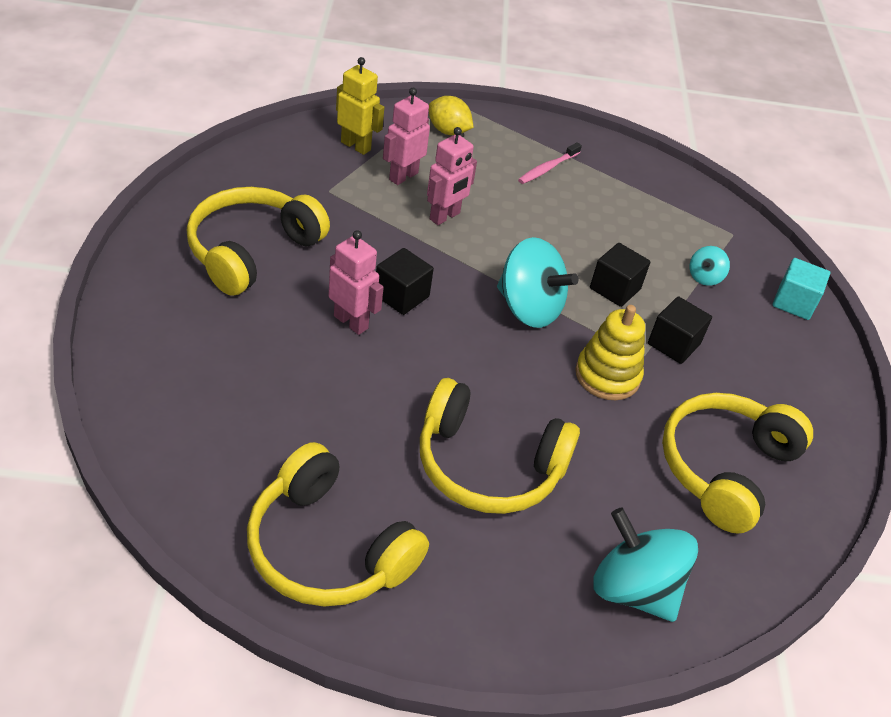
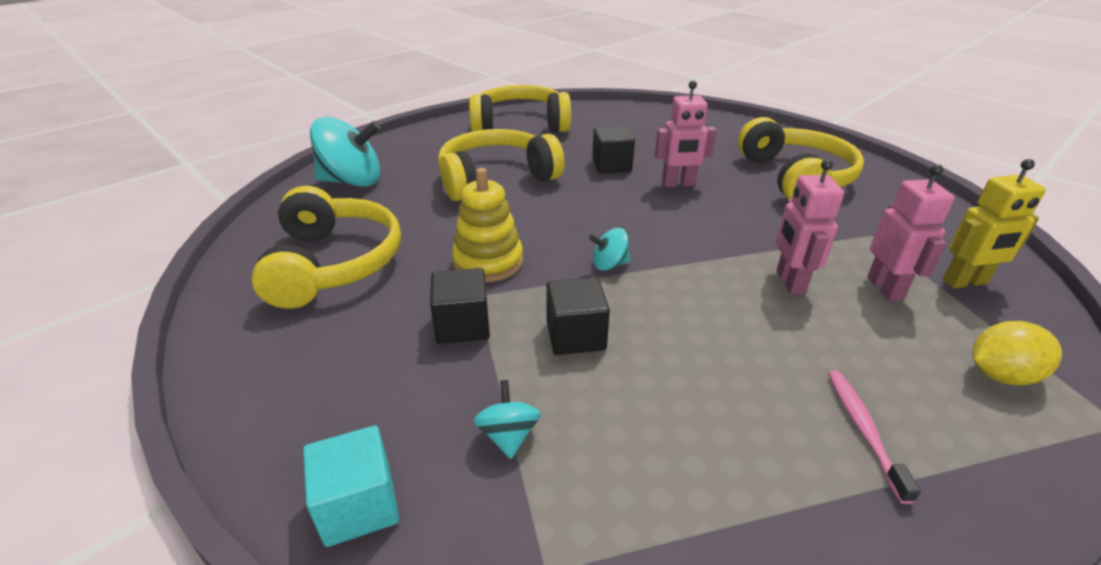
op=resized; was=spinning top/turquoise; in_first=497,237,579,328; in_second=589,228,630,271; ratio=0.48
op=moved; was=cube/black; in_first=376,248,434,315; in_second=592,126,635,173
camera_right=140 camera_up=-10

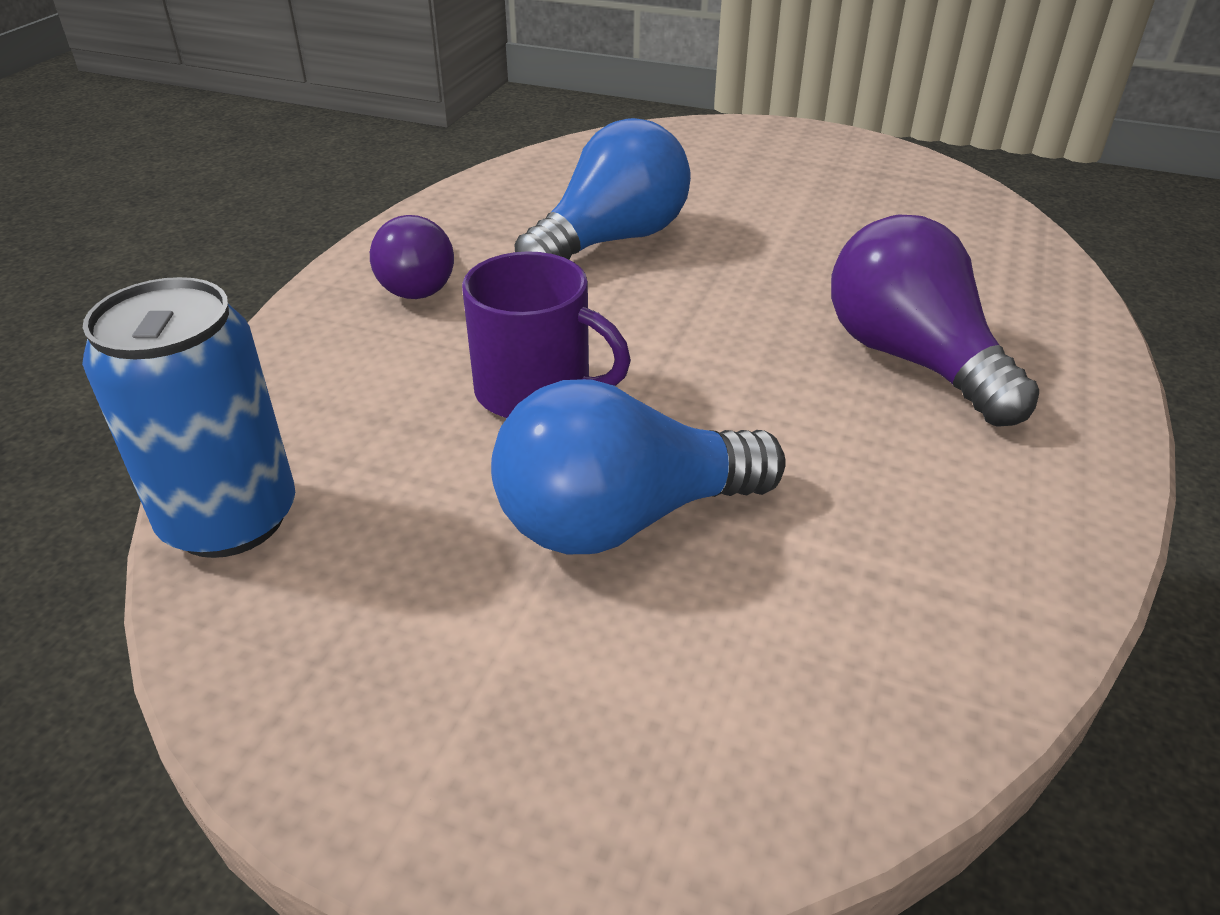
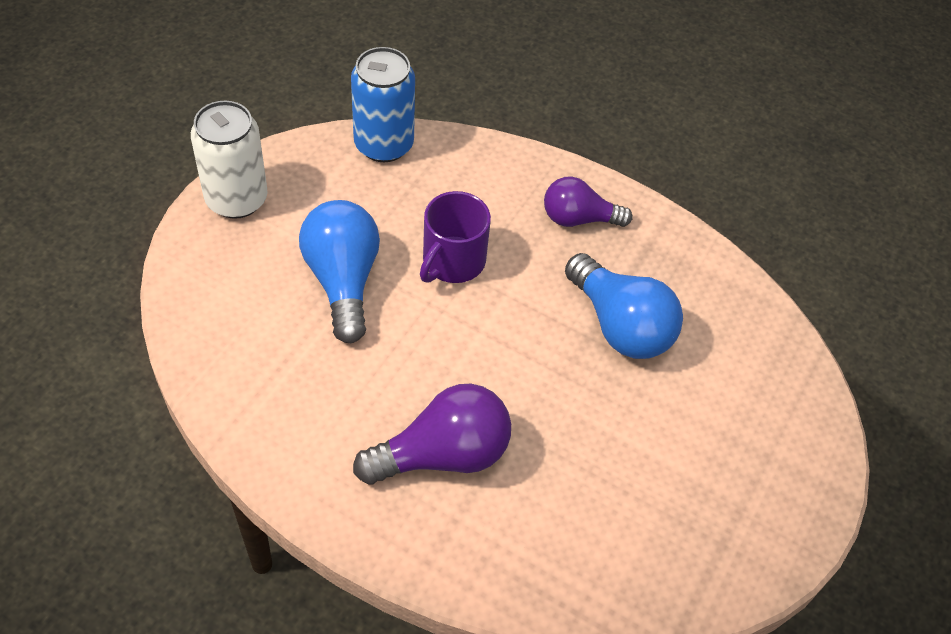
op=added; now=can/white; in_second=191,101,268,219
camera_right=95 camera_up=15

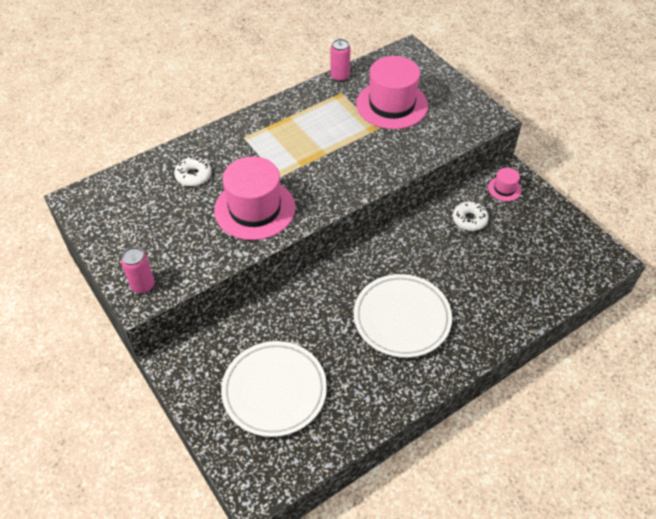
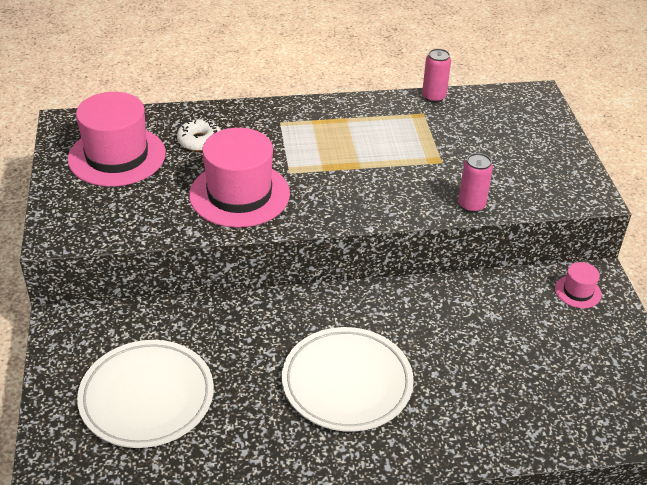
op=moved; was=hat/pink; in_first=356,56,428,129; in_second=68,92,166,187
op=moved; was=can/pink; in_first=121,247,155,294; in_second=458,153,493,213
op=removed; was=donut/white; in_first=453,202,489,231
camera_right=25 camera_up=-10

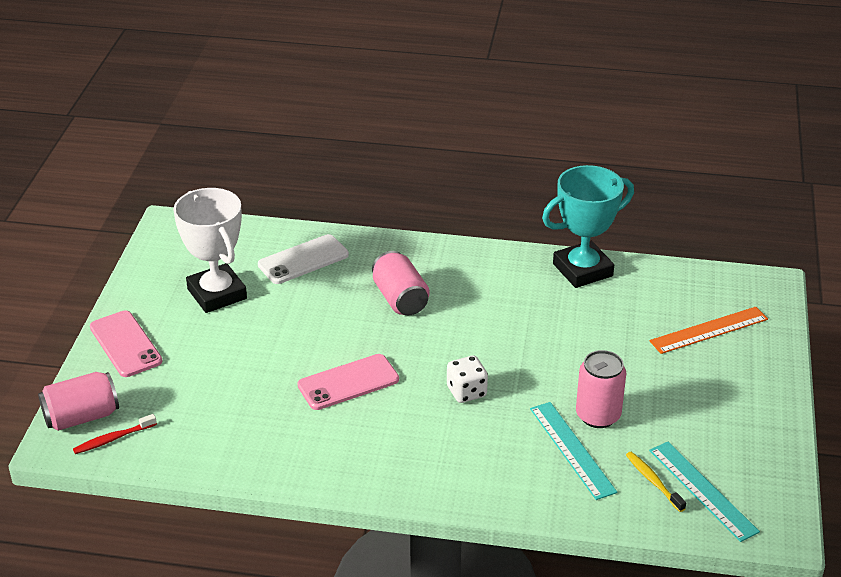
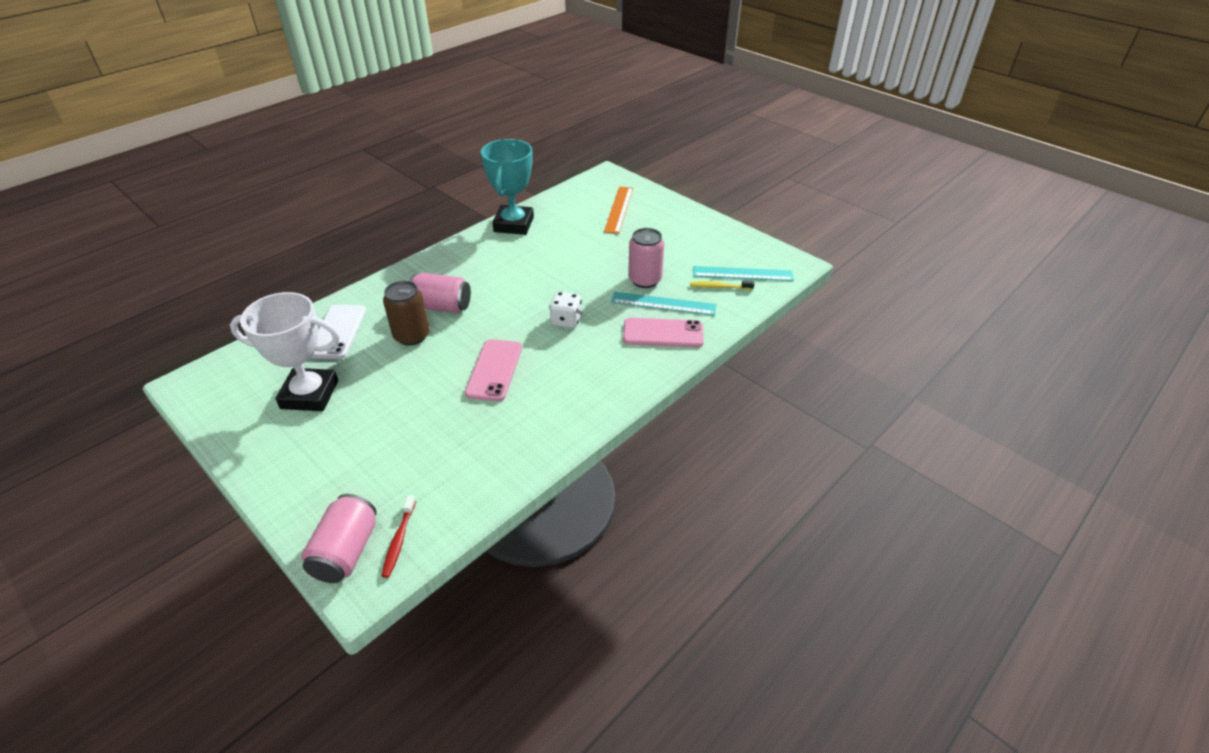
op=added; now=can/brown; in_second=383,281,430,346
op=moved; was=phone/pink; in_first=90,310,162,377; in_second=623,318,704,348
camera_right=-55 camera_up=5

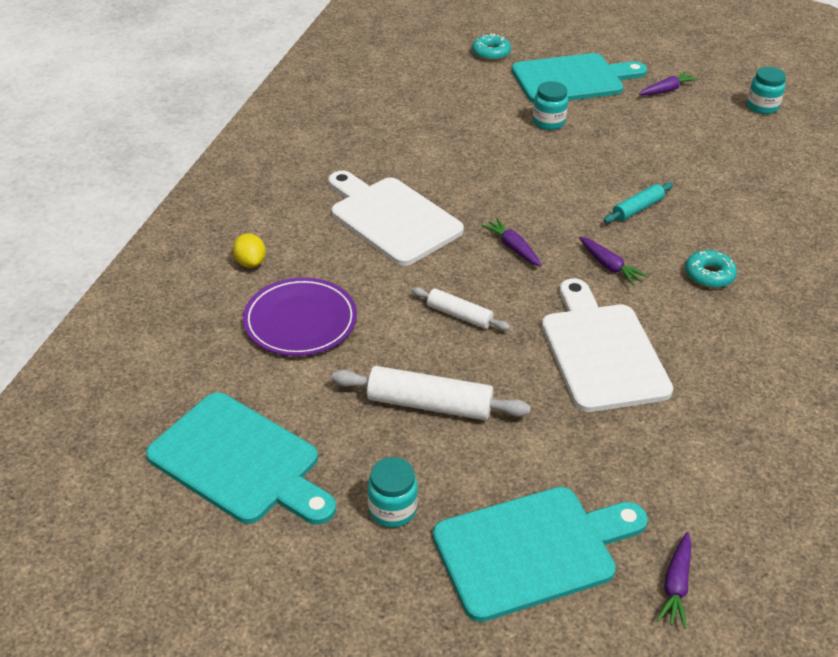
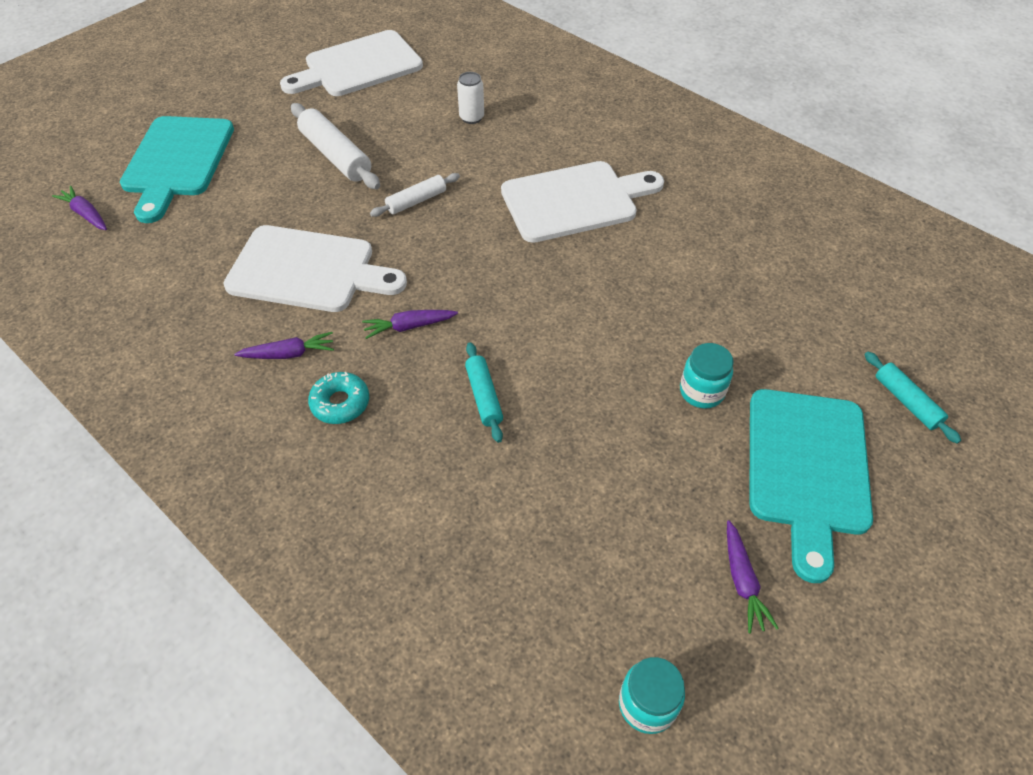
op=moved; was=carrot/purple; in_first=481,218,542,267; in_second=234,332,334,359
op=recoloured; was=cutting board/turquoise; now=cutting board/white; in_first=146,392,336,525; in_second=280,30,423,96
op=turned; was=rolling pin/white; in_first=332,366,531,420; in_second=291,103,380,189; clockwise=-75
op=replaced; was=plate/purple; now=can/white; in_first=243,277,357,356; in_second=457,72,484,124
op=replaced; was=donut/turquoise; now=rolling pin/turquoise; in_first=472,34,511,61; in_second=864,352,961,444
op=removed; was=lemon/yellow; in_first=233,233,266,268
op=removed; was=jar/turquoise; in_first=367,457,418,528
camera_right=115 camera_up=10

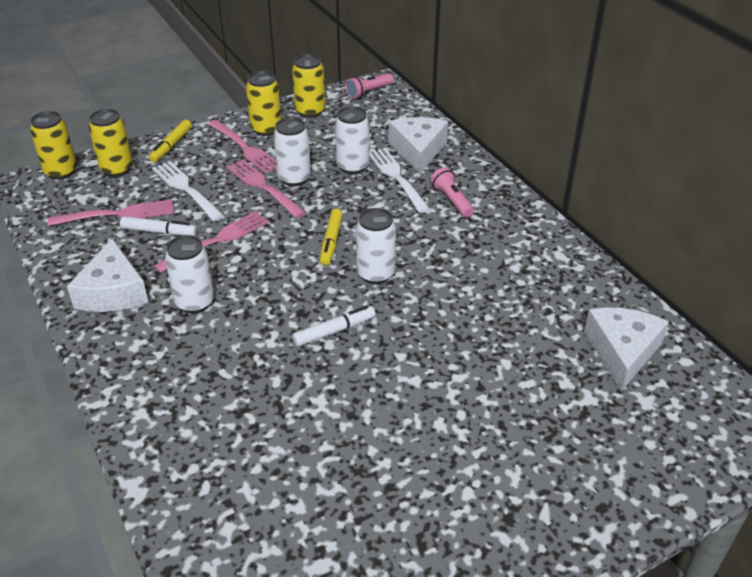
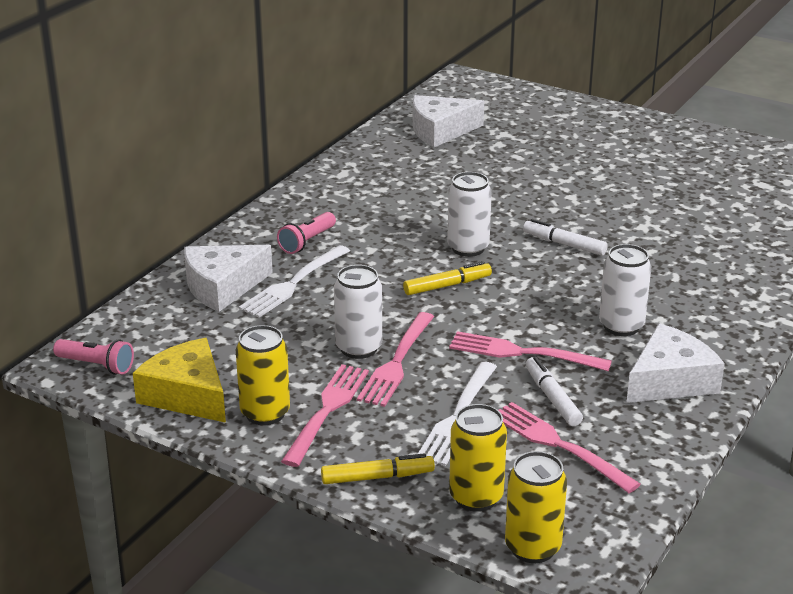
op=replaced; was=can/yellow; now=cheese/yellow; in_first=292,54,325,118; in_second=133,338,226,423
op=removed; was=can/white; in_first=335,106,370,174
camera_right=-120 camera_up=-10

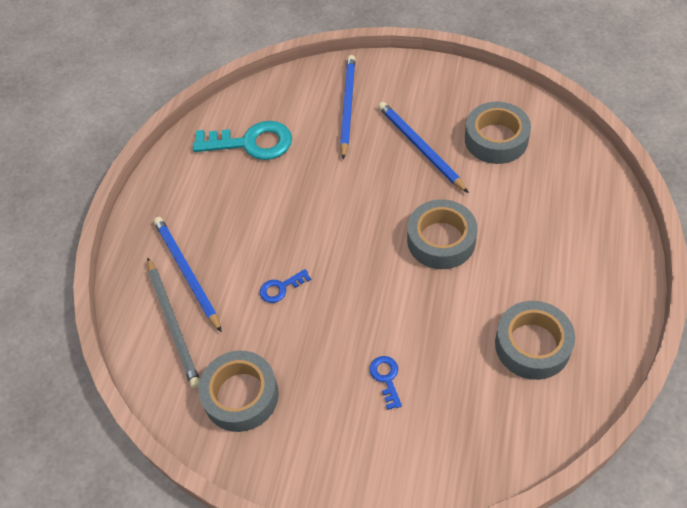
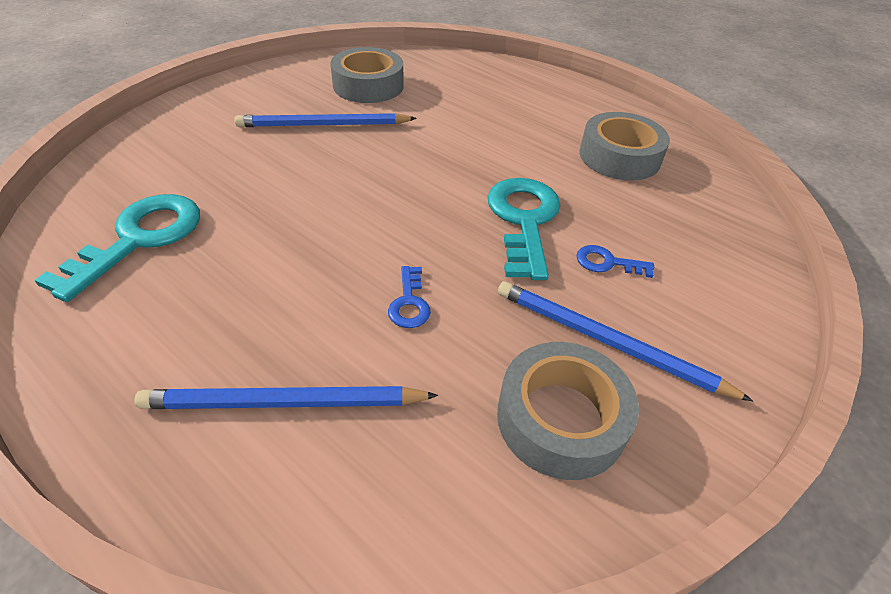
op=added; now=key/turquoise; in_second=487,178,561,280
op=moved; was=pencil/blue; in_first=340,55,355,160; in_second=498,281,753,401
op=removed; was=pencil/grey; in_first=147,257,200,388
op=removed; was=tape/grey; in_first=407,199,477,269
camera_right=-70 camera_up=-10

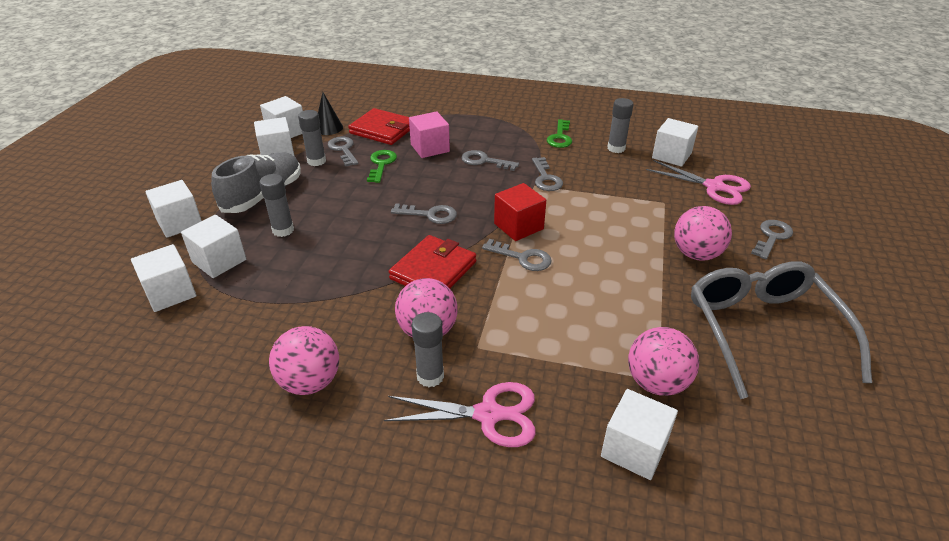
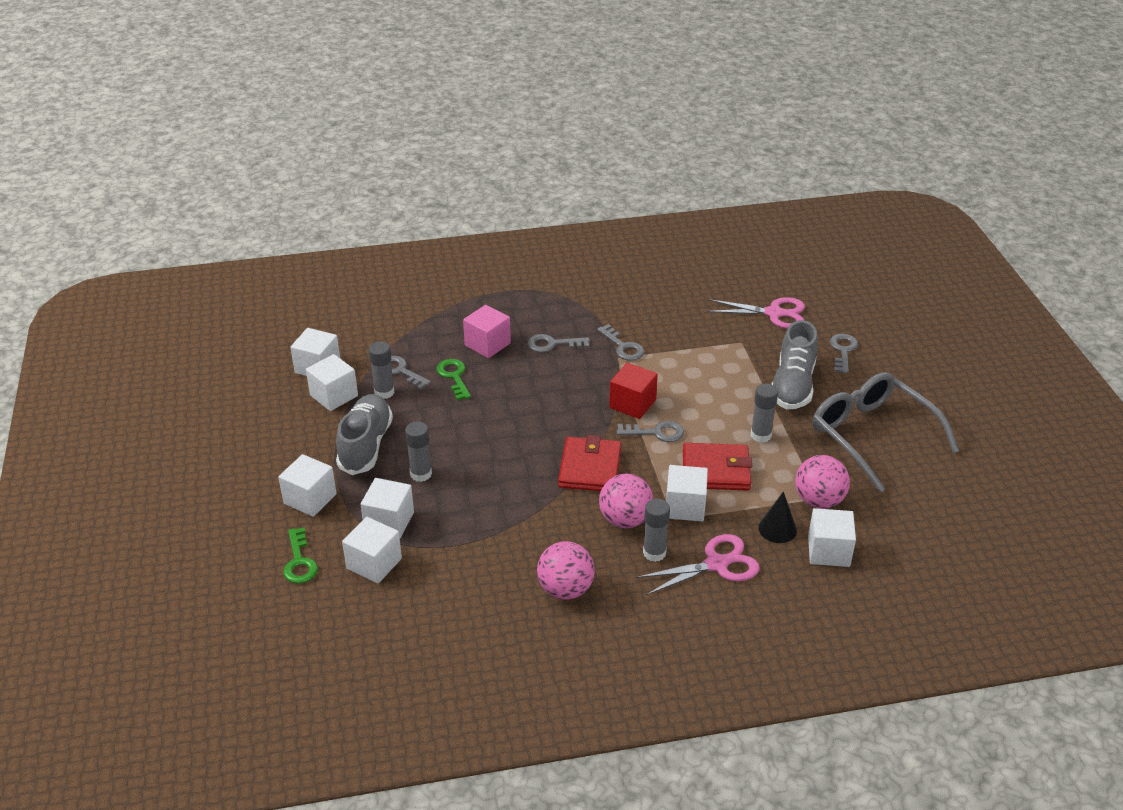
op=moved; was=key/green; in_first=547,119,572,148; in_second=283,527,318,584
op=moved; was=cube/white; in_first=652,118,698,167; in_second=666,465,708,522
op=moved; was=wallet/red; in_first=348,108,410,145; in_second=683,443,752,491
op=moved; was=glue stick/grey; in_first=607,98,633,153; in_second=751,384,778,443
op=moved; was=cone/black; in_first=318,92,343,135; in_second=758,491,797,543
op=replaced; was=ball/pink; now=shoe/grey; in_first=674,206,732,261; in_second=771,320,818,409
op=removed; was=key/grey; in_first=391,203,457,224
camera_right=-25 camera_up=0

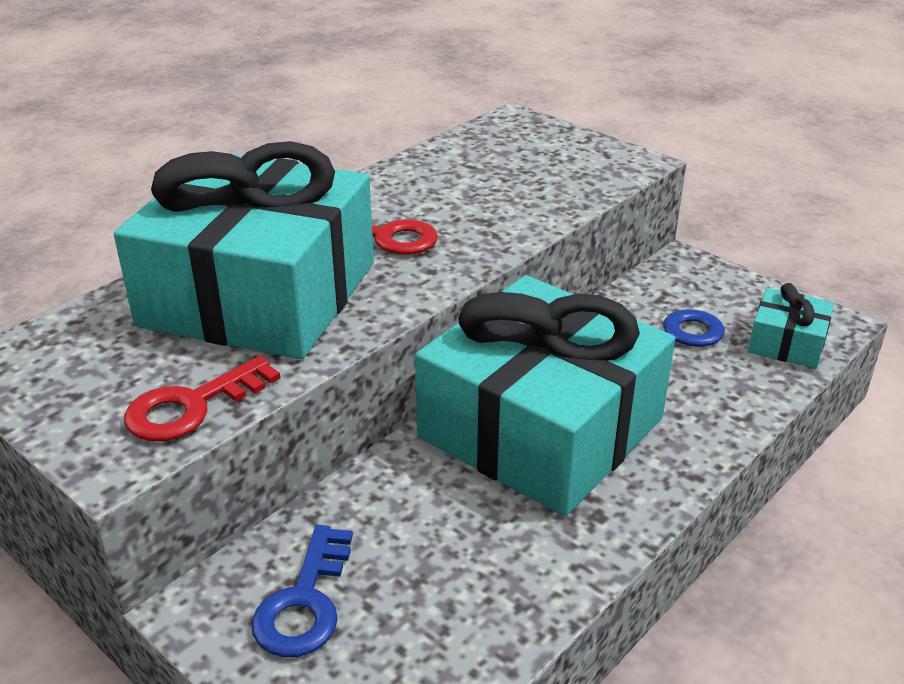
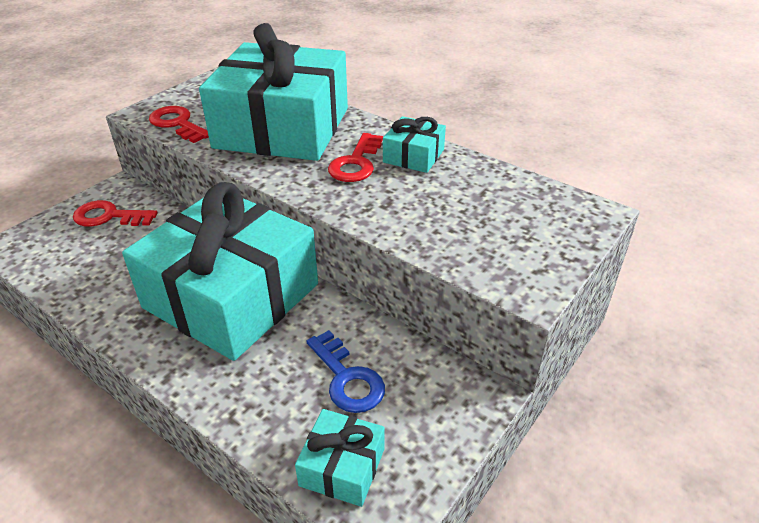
op=recoloured; was=key/blue; now=key/red; in_first=251,525,353,658; in_second=73,200,158,227
op=added; now=gift/turquoise; in_second=383,116,446,173
camera_right=85 camera_up=5

